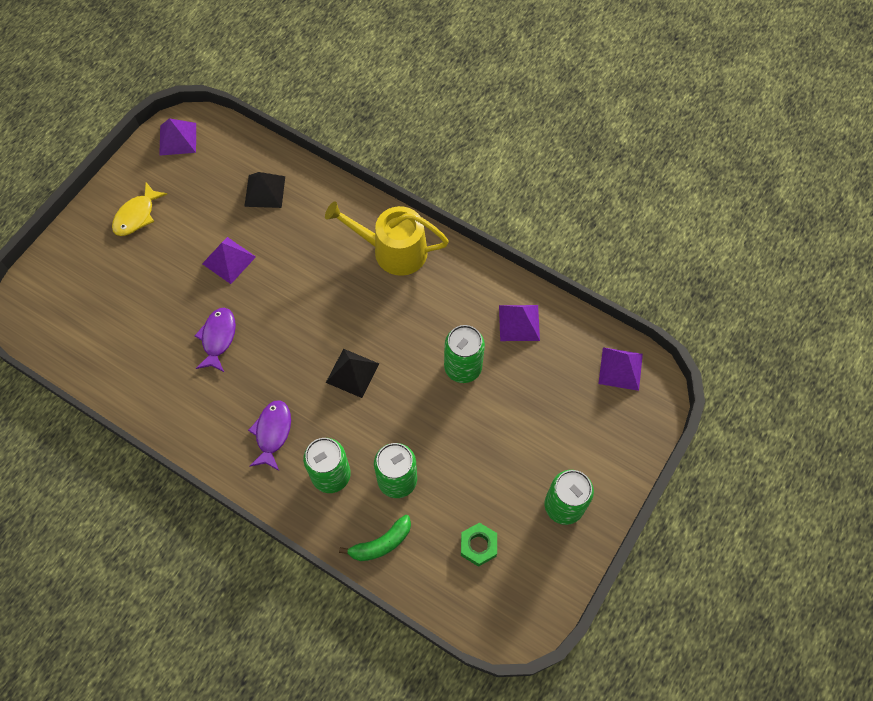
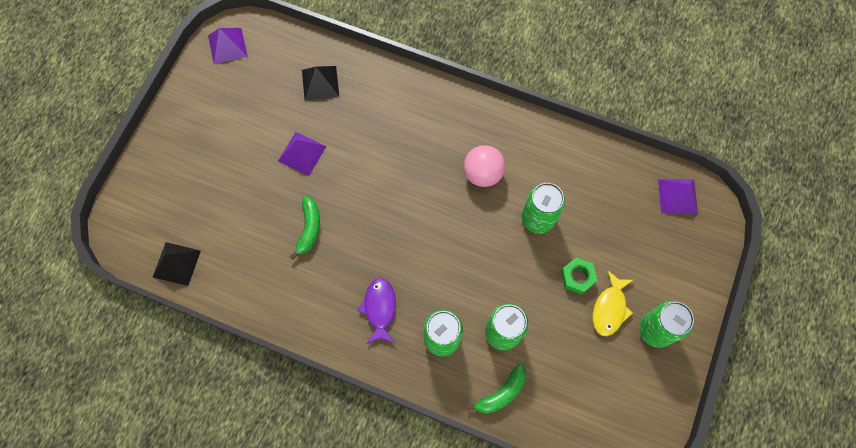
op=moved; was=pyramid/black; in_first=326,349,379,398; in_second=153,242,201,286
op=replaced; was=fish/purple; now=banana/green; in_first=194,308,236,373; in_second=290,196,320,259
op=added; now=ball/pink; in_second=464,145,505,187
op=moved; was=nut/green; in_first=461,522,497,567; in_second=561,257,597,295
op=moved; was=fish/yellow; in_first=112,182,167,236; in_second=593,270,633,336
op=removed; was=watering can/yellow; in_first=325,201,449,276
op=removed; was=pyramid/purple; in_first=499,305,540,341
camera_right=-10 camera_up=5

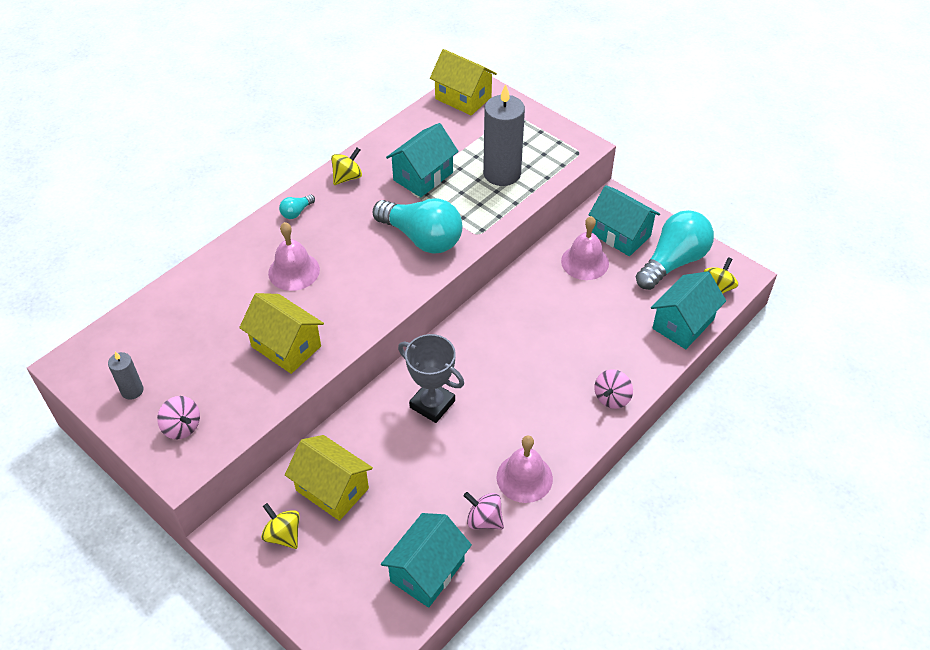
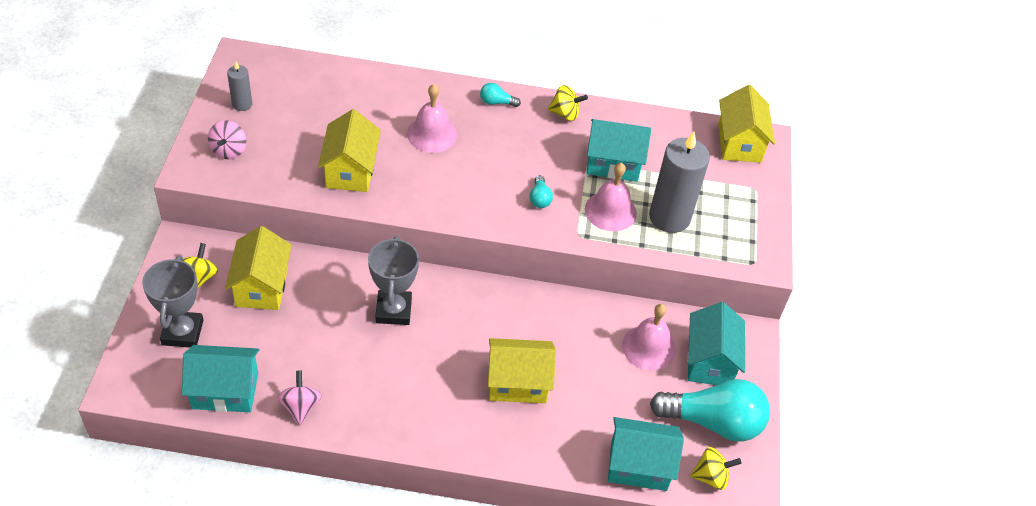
op=added; now=trophy/grey; in_second=142,256,203,348
op=added; now=house/yellow; in_second=488,338,556,403
op=resized; was=light bulb/turquoise; in_first=373,198,462,254; in_second=529,175,553,208; ratio=0.42
op=moved; was=bell/pink; in_first=497,435,553,503; in_second=585,163,637,231
op=removed; was=spinning top/pink; in_first=594,369,633,409
camera_right=50 camera_up=0

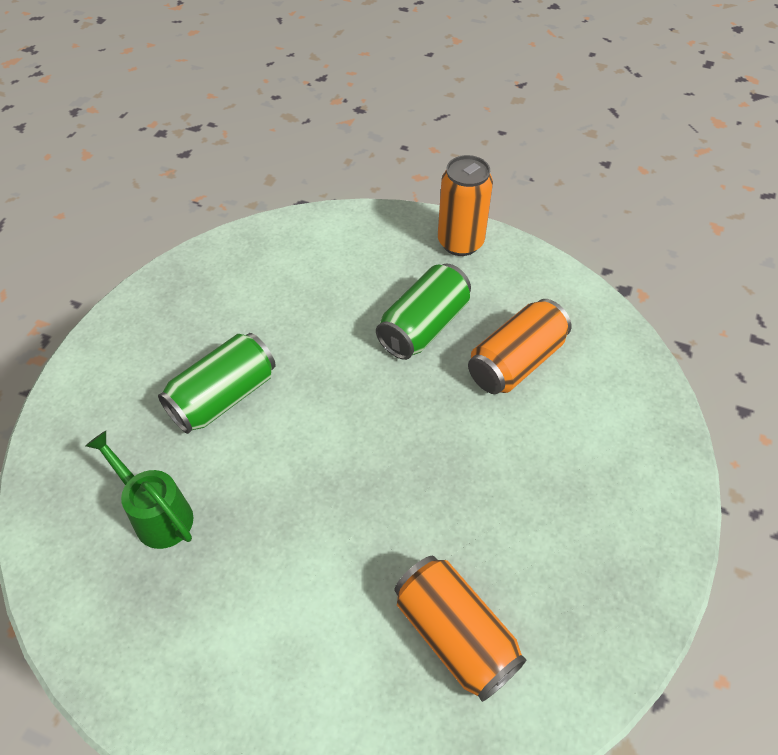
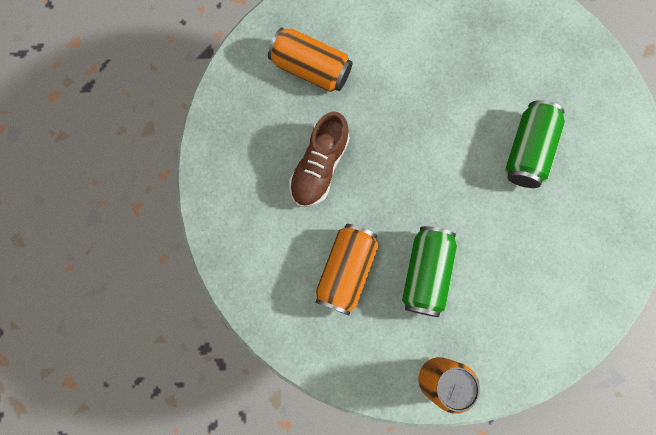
op=added; now=shoe/brown; in_second=289,111,350,207
op=removed; was=watering can/green; in_first=85,431,193,549
camera_right=155 camera_up=25

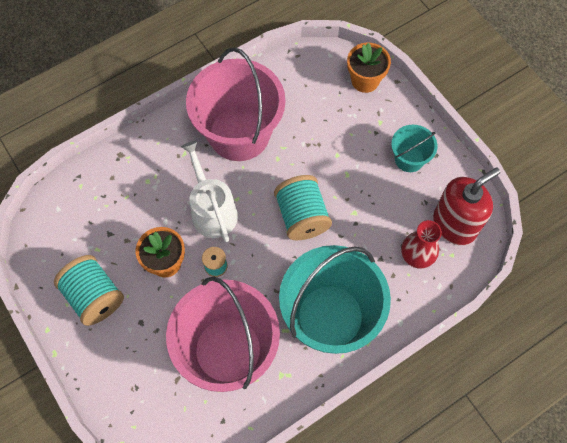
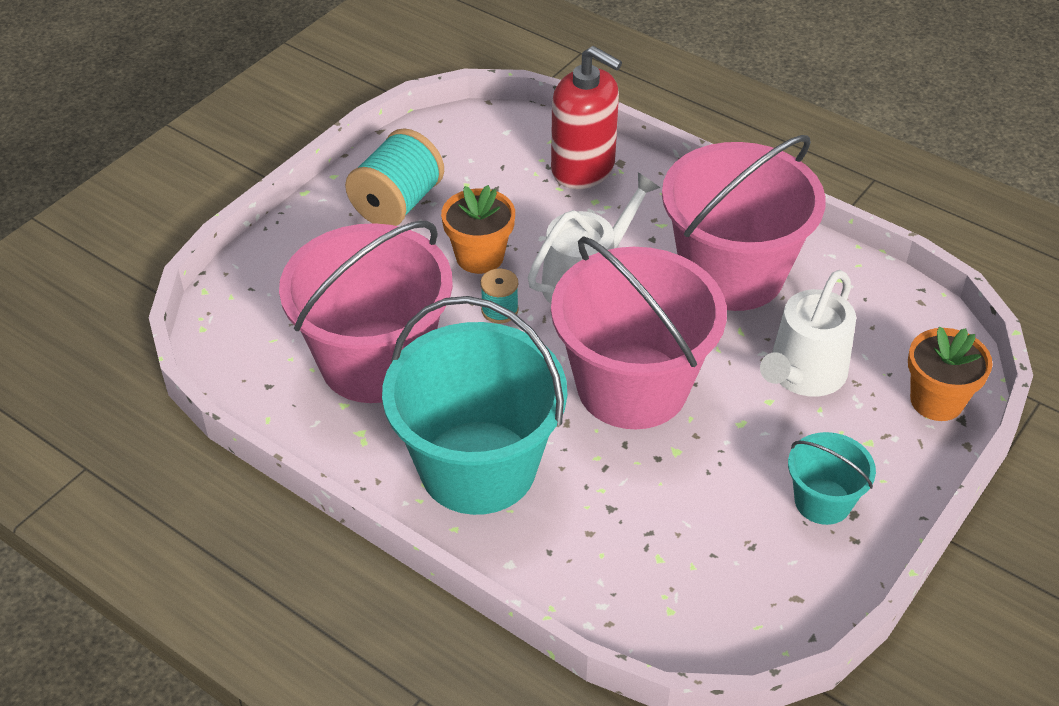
op=moved; was=soap dispenser/red; in_first=433,168,500,245; in_second=551,46,622,189
op=replaced; was=spool/turquoise; now=bucket/pink; in_first=274,175,332,240; in_second=551,236,727,429
op=added; now=watering can/white; in_second=760,270,856,397
op=removed; was=vase/red; in_first=401,220,442,269
camera_right=70 camera_up=-20

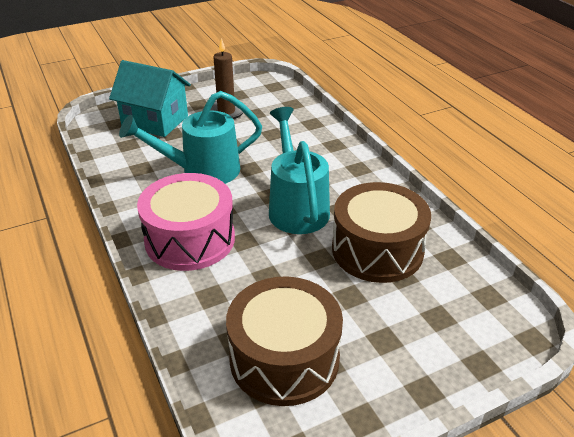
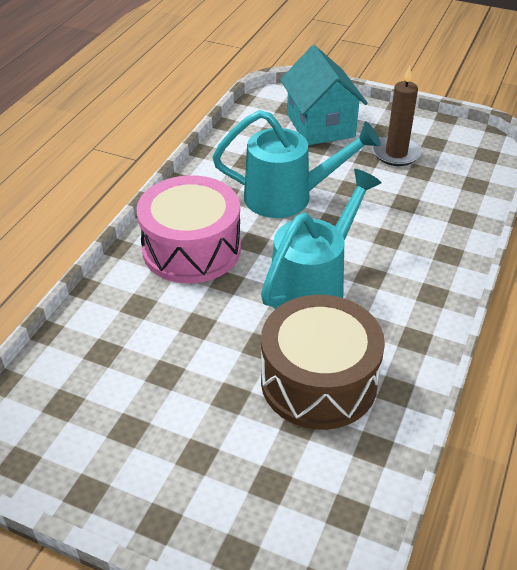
op=turned; was=watering can/turquoise; in_first=119,91,262,184; in_second=212,110,381,218; clockwise=150
op=removed; was=drum/brown; in_first=226,276,343,406
camera_right=50 camera_up=5

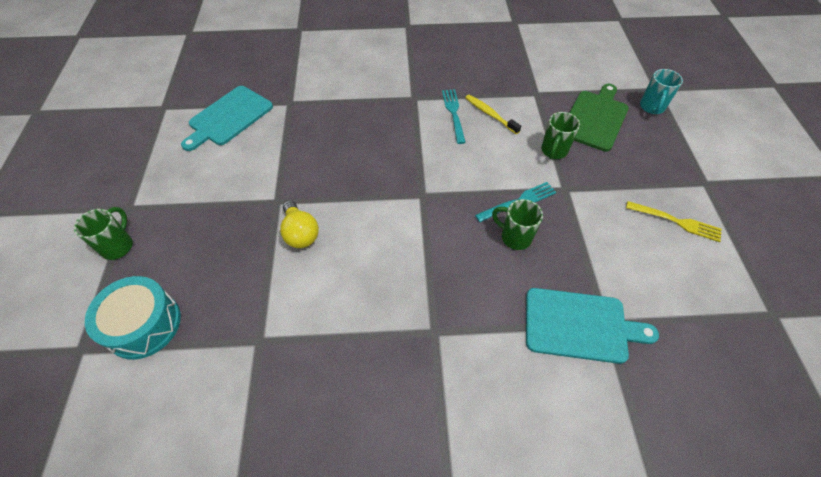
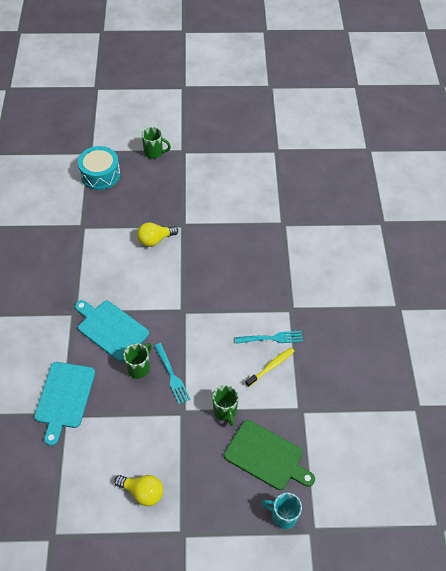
op=moved; was=cutting board/turquoise; in_first=181,86,273,151; in_second=75,300,149,362
op=replaced; was=fork/yellow; now=light bulb/yellow; in_first=626,201,722,242; in_second=114,475,163,506
op=turned; was=mug/green; in_first=541,112,580,159; in_second=213,385,239,426; clockwise=-135
camera_right=90 camera_up=0

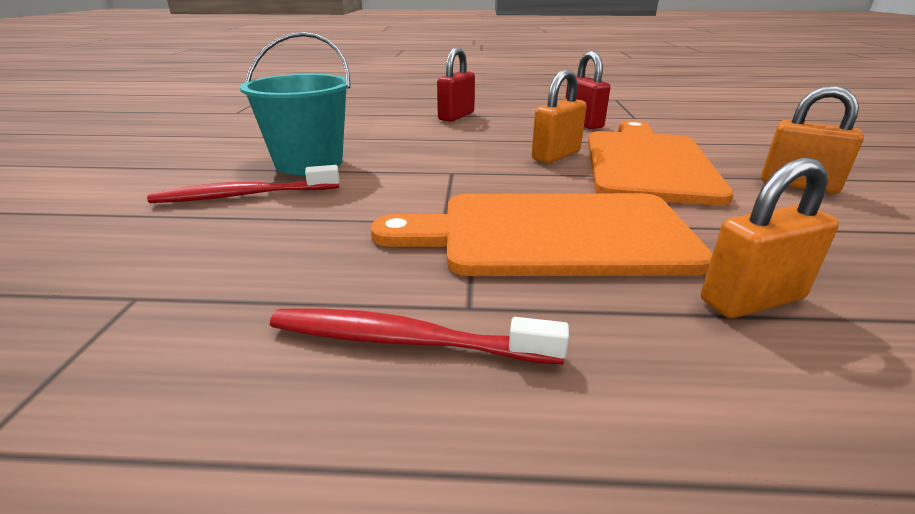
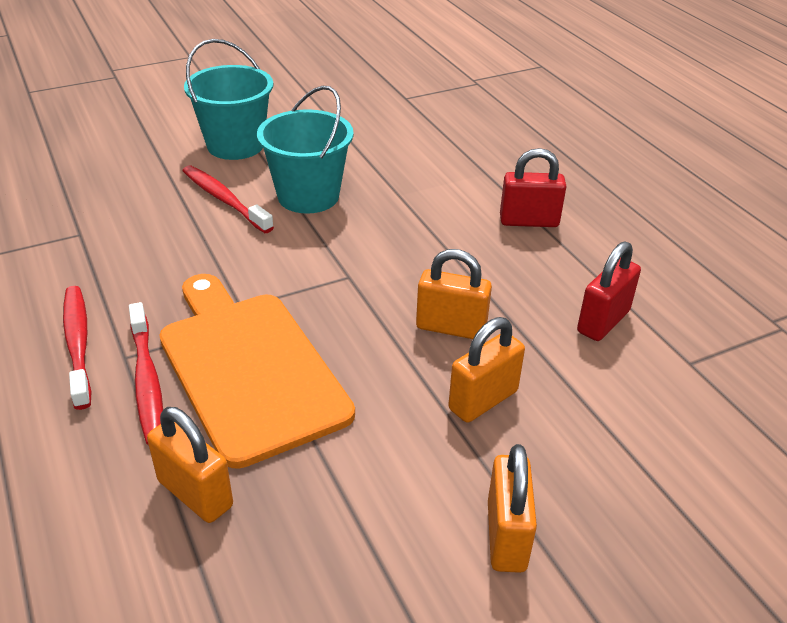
op=added; now=toothbrush/red; in_second=129,302,163,445
op=added; now=bucket/turquoise; in_second=184,39,273,160
op=replaced; was=cutting board/orange; now=padlock/orange; in_first=588,120,734,206; in_second=448,317,525,423
camera_right=60 camera_up=10

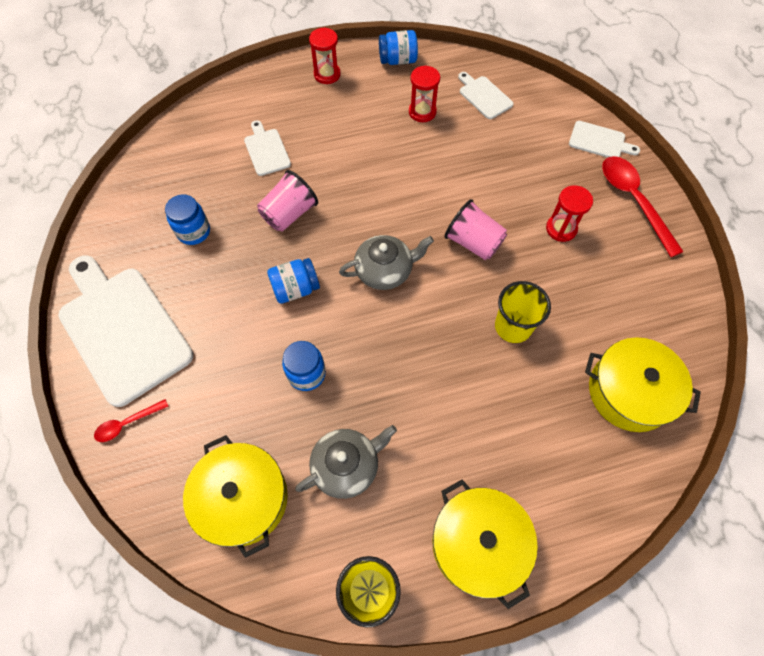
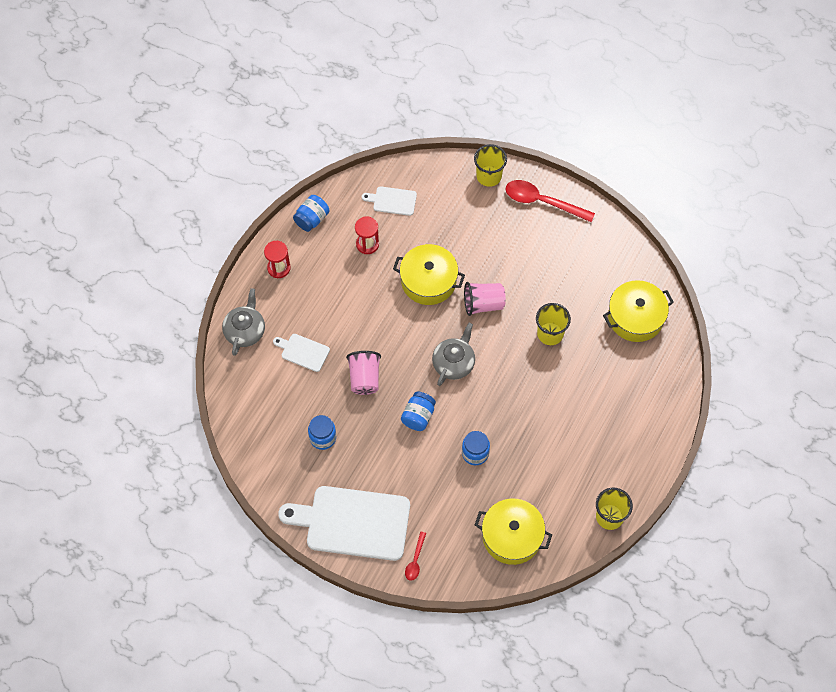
op=moved; was=teapot/grey; in_first=295,425,397,499; in_second=222,288,265,356
op=moved; was=pot/yellow; in_first=432,480,538,609; in_second=393,244,465,305
op=replaced; was=cutting board/white; now=cup/yellow; in_first=569,121,640,158; in_second=474,144,507,187
op=removed; was=hourglass/red; in_first=546,185,593,242
camera_right=-45 camera_up=0

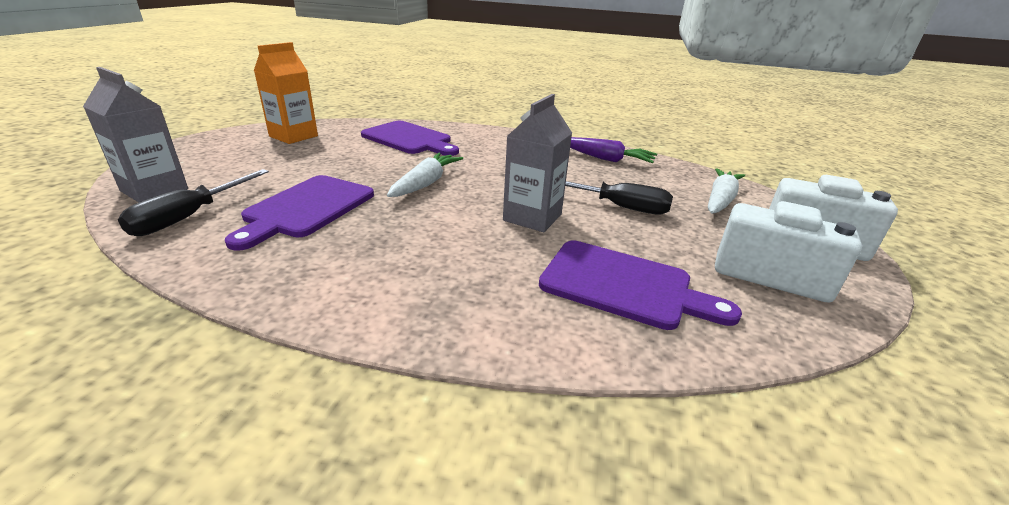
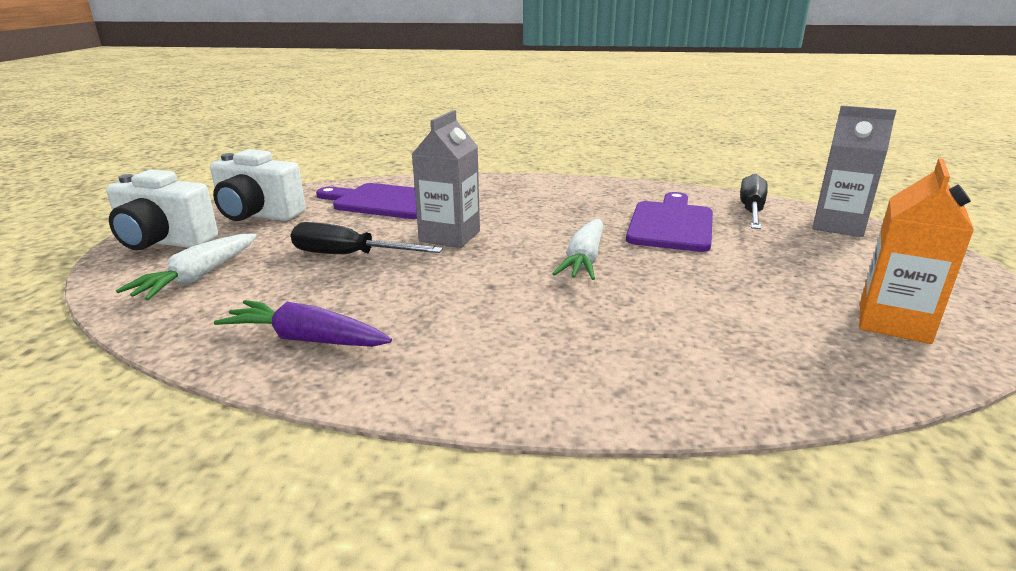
op=removed; was=cutting board/purple; in_first=361,121,459,156
camera_right=175 camera_up=-5

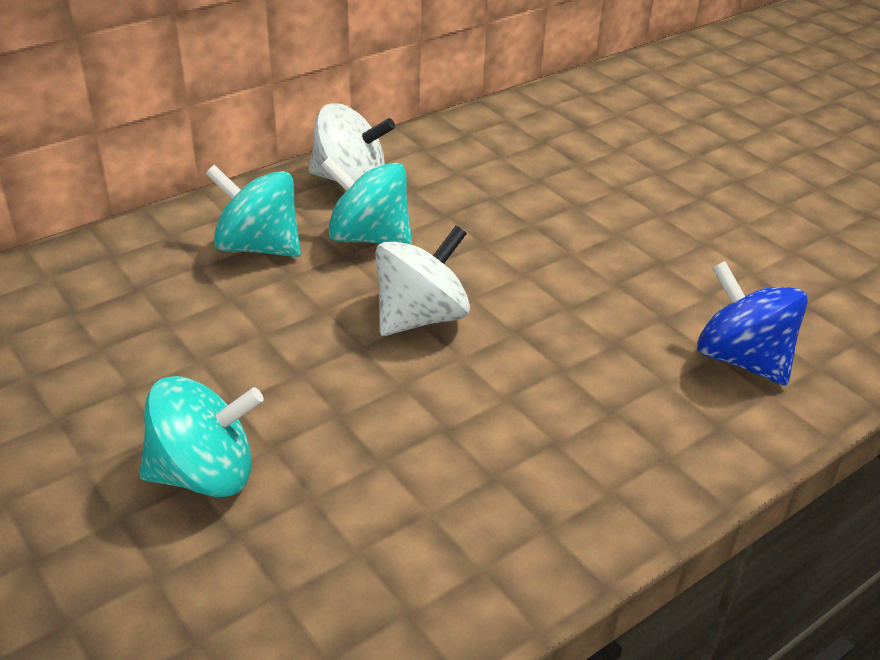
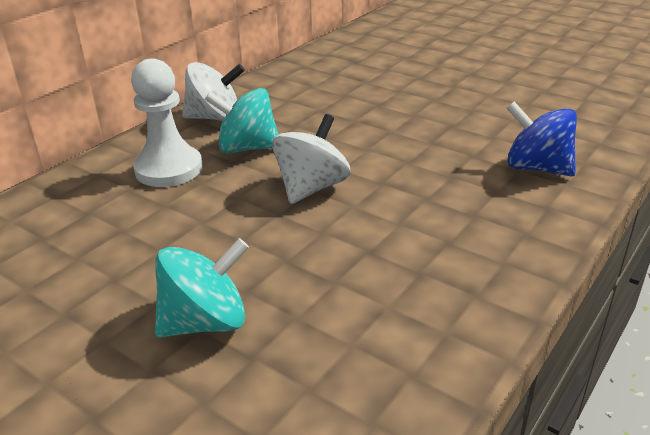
op=replaced; was=spinning top/turquoise; now=pawn/white; in_first=206,165,301,257; in_second=131,58,203,187
camera_right=-15 camera_up=-5

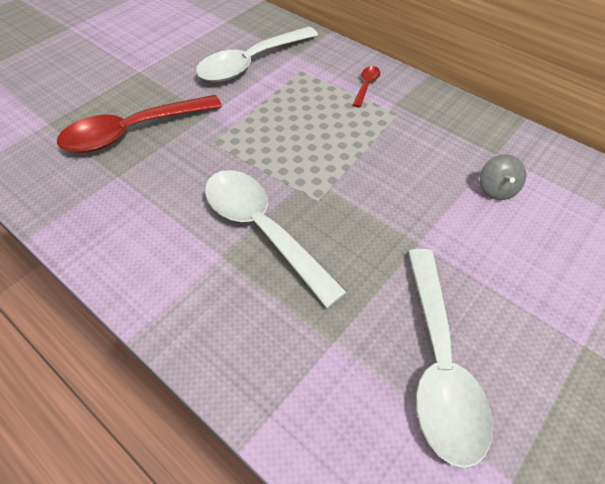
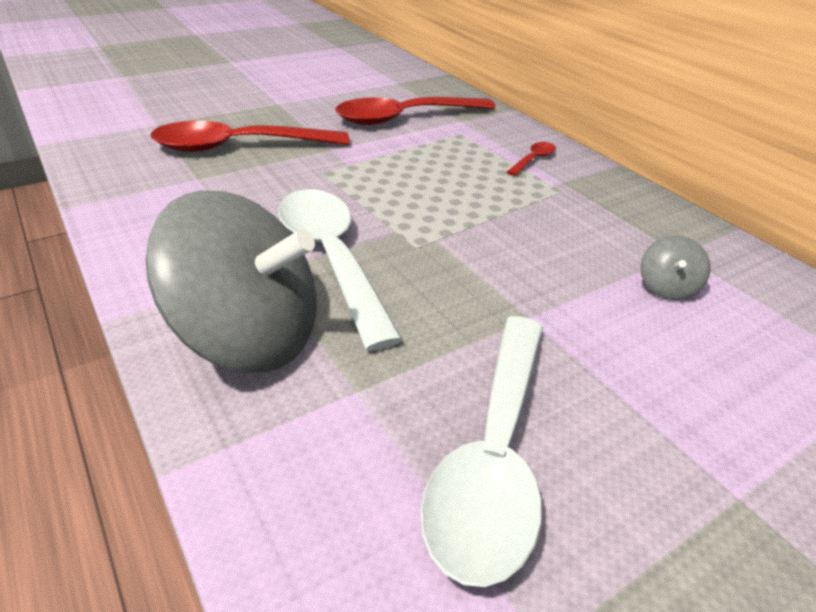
op=added; now=spinning top/grey; in_second=145,190,317,373
op=recoloured; was=spoon/white; now=spoon/red; in_first=196,27,318,82; in_second=335,97,496,125
camera_right=15 camera_up=-15

